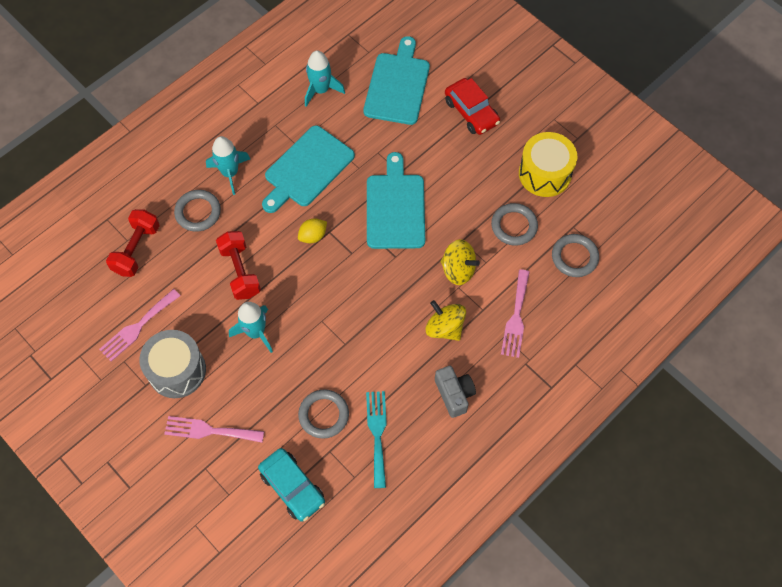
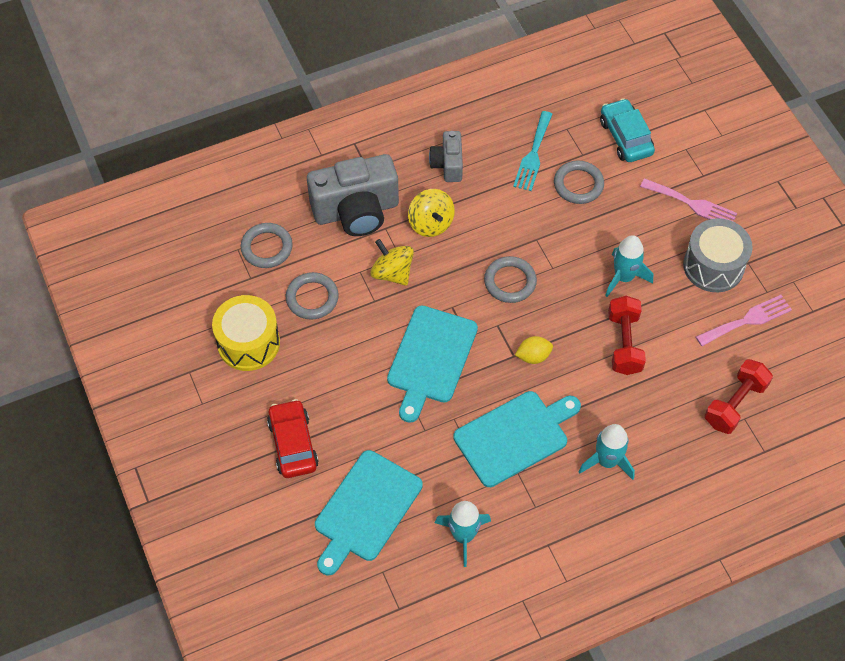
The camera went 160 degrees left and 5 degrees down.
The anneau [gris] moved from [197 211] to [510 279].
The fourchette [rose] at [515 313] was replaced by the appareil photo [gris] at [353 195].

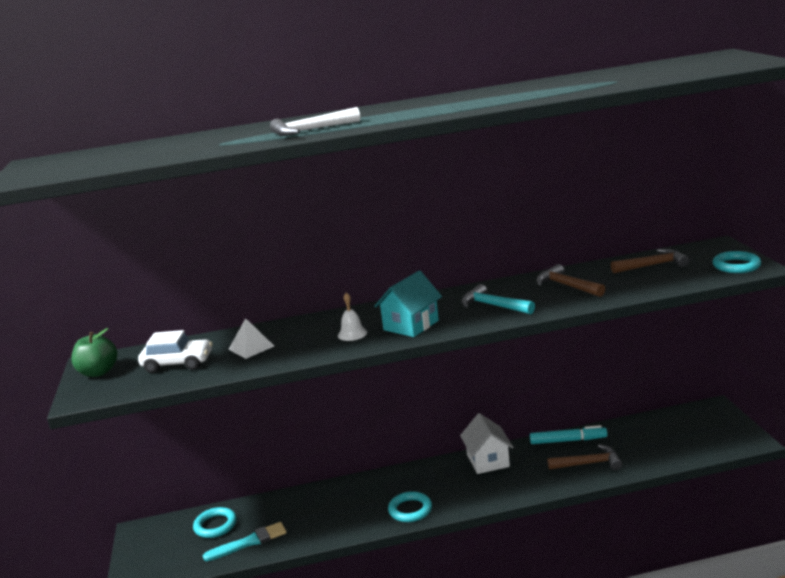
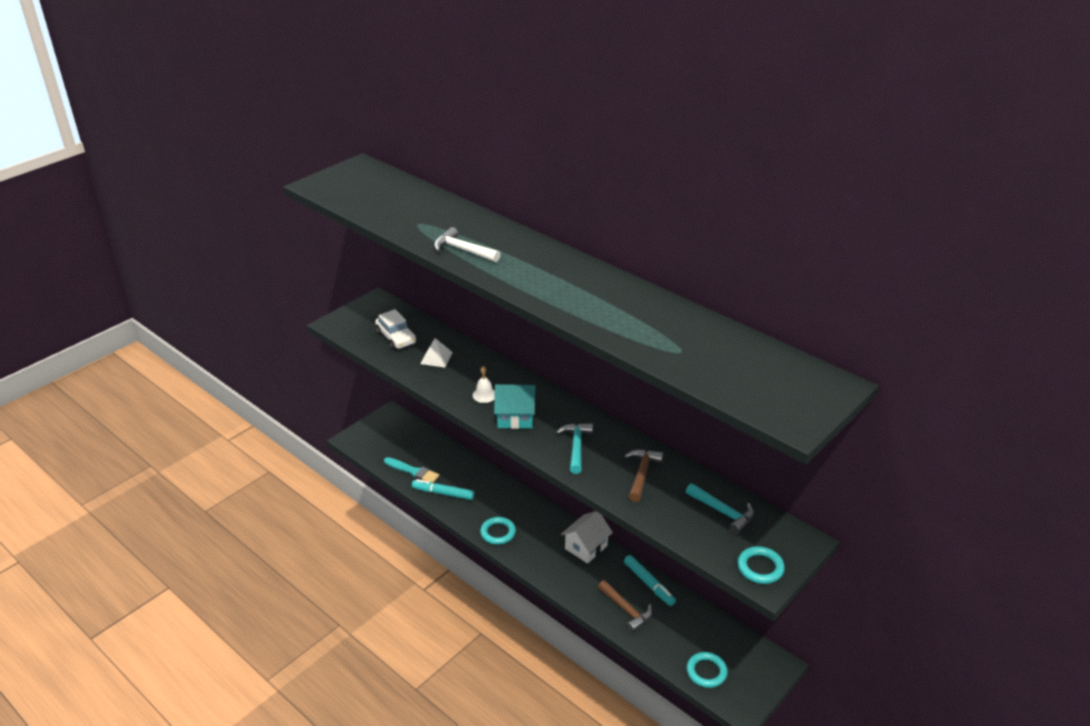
The camera went 50 degrees right and 15 degrees up.
The pomme [vert] at [94 352] disappeared.
The feutre [turquoise] at [443 489] appeared.
The anneau [turquoise] moved from [215 522] to [707 670].
The marteau [marron] at [650 261] became the marteau [turquoise] at [720 508].

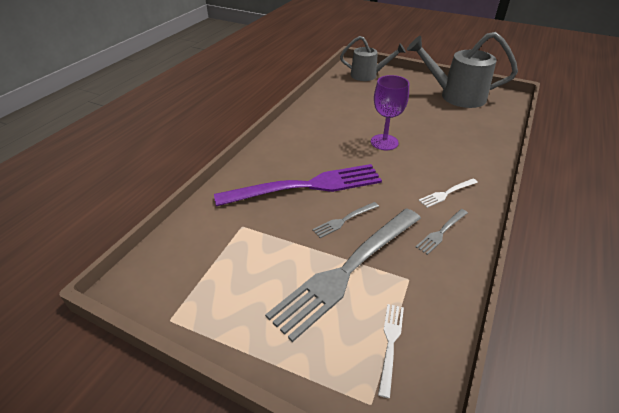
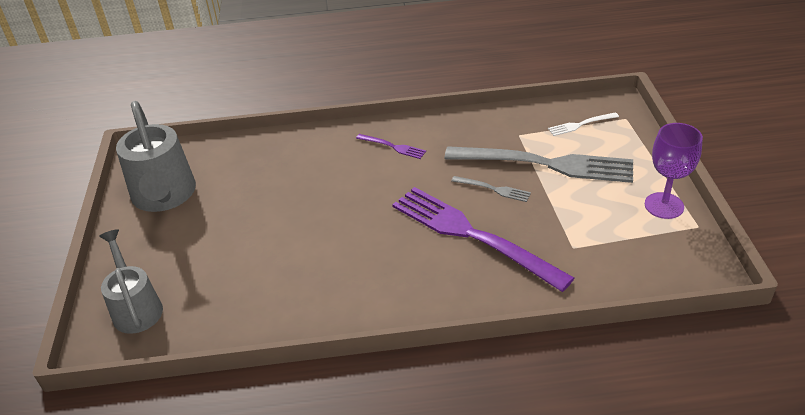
The camera went 120 degrees left and 0 degrees up.
The fourchette [gris] at [442 232] disappeared.
The verre à pied [violet] moved from [390 112] to [674 171].
The fourchette [blanc] at [448 193] became the fourchette [violet] at [391 146].

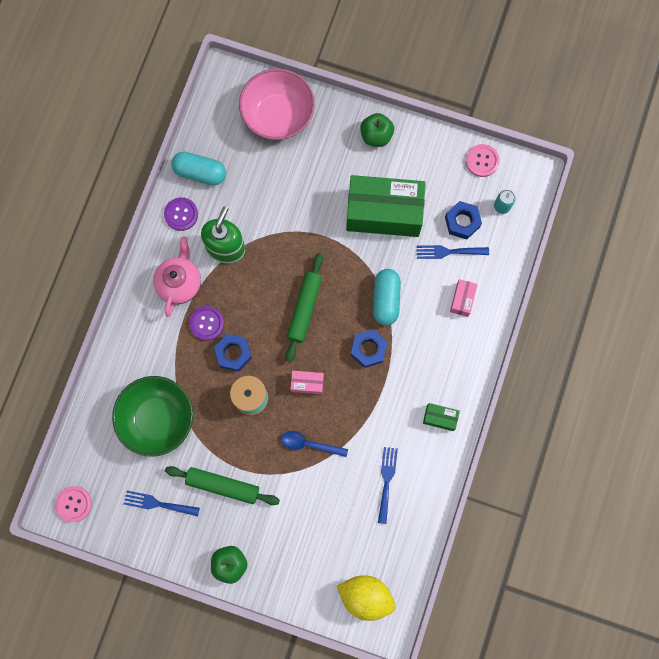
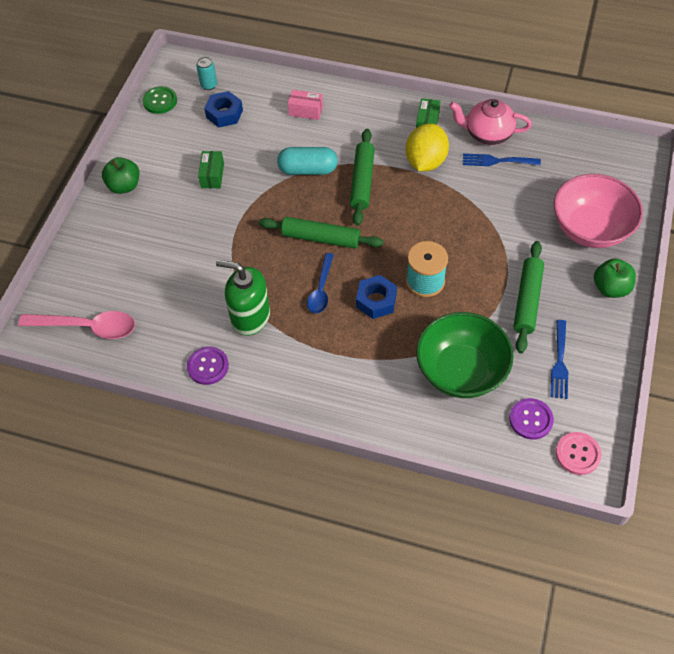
The camera went 90 degrees left and 20 degrees down.
The gélule [turquoise] at [198 168] disappeared.
The boîte [rose] at [307 382] disappeared.
The fourchette [bleu] at [453 252] disappeared.
The cuillère [rose] at [76 325] appeared.
The théière [rose] moved from [177 277] to [490 122].
The bouton [violet] moved from [206 323] to [531 419].
The bol [rose] moved from [277 104] to [598 211].
The cuillère [bleu] moved from [314 444] to [320 283].
The citron [jaune] moved from [366 598] to [427 147].
The écrou [bleu] at [369 348] was replaced by the rouleau à pâtisserie [vert] at [362 177].
The bouton [rose] at [483 160] became the bouton [vert] at [159 100].
The boîte [vert] at [386 206] changed to 0.42 times the size.

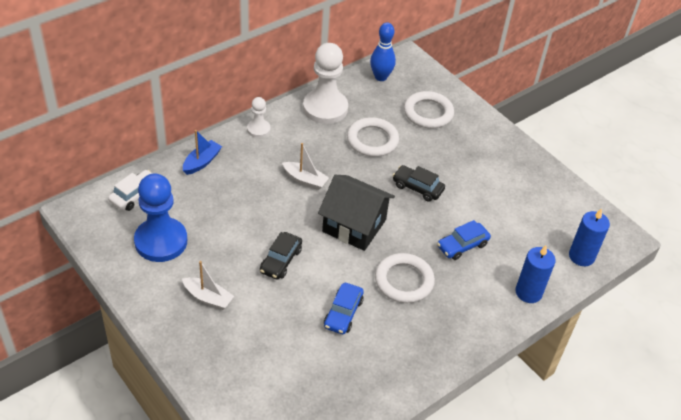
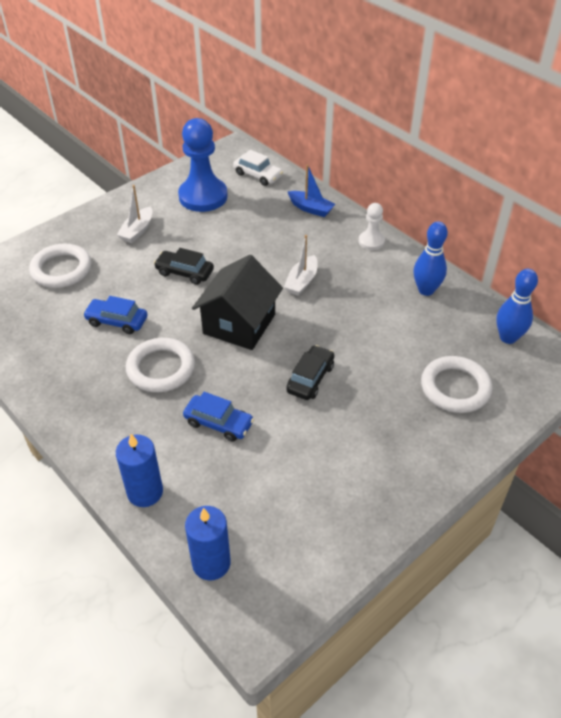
The camera went 90 degrees right and 0 degrees up.
The anneau [blanc] moved from [373 137] to [60 266].
The pion [blanc] at [325 83] was replaced by the quille [bleu] at [430 259].
The voiture [bleu] at [464 240] turned 150 degrees clockwise.

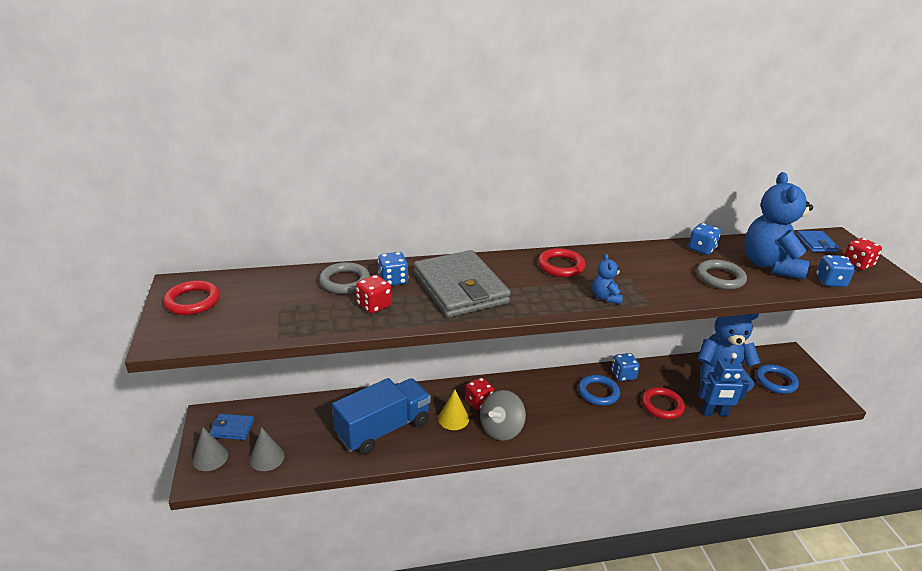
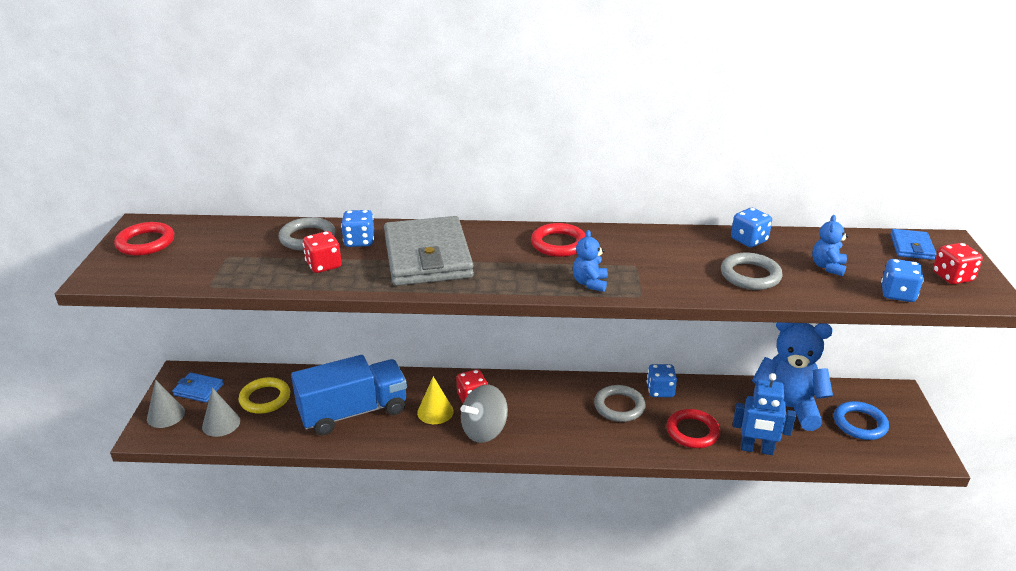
The camera went 15 degrees right and 0 degrees up.
The anneau [jaune] at [264 395] appeared.
The anneau [bleu] at [599 390] became the anneau [gris] at [620 403].
The ours en peluche [bleu] at [778 226] changed to 0.45 times the size.

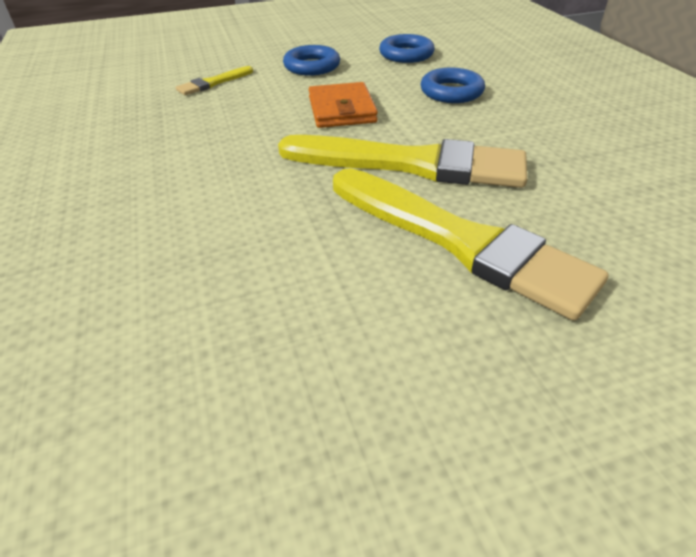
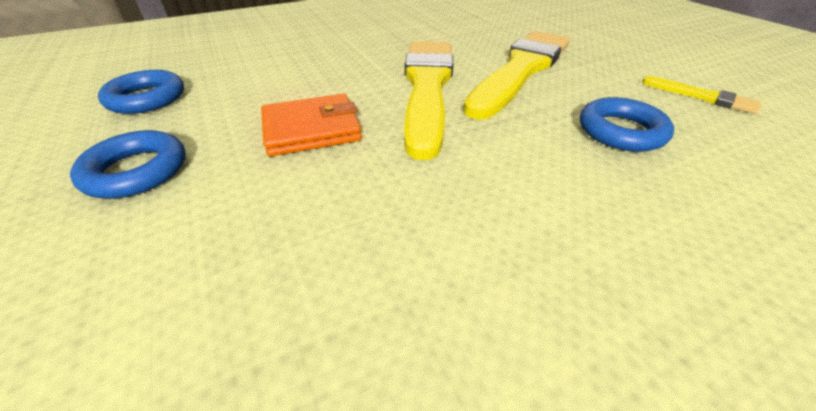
The camera went 100 degrees left and 0 degrees up.
The pinceau [jaune] moved from [214 80] to [701 95].
The anneau [bleu] moved from [453 85] to [627 124].

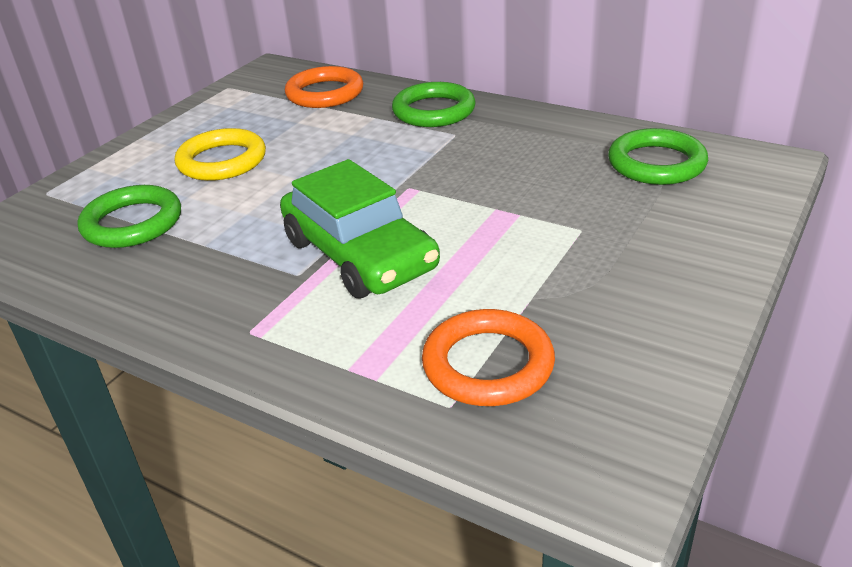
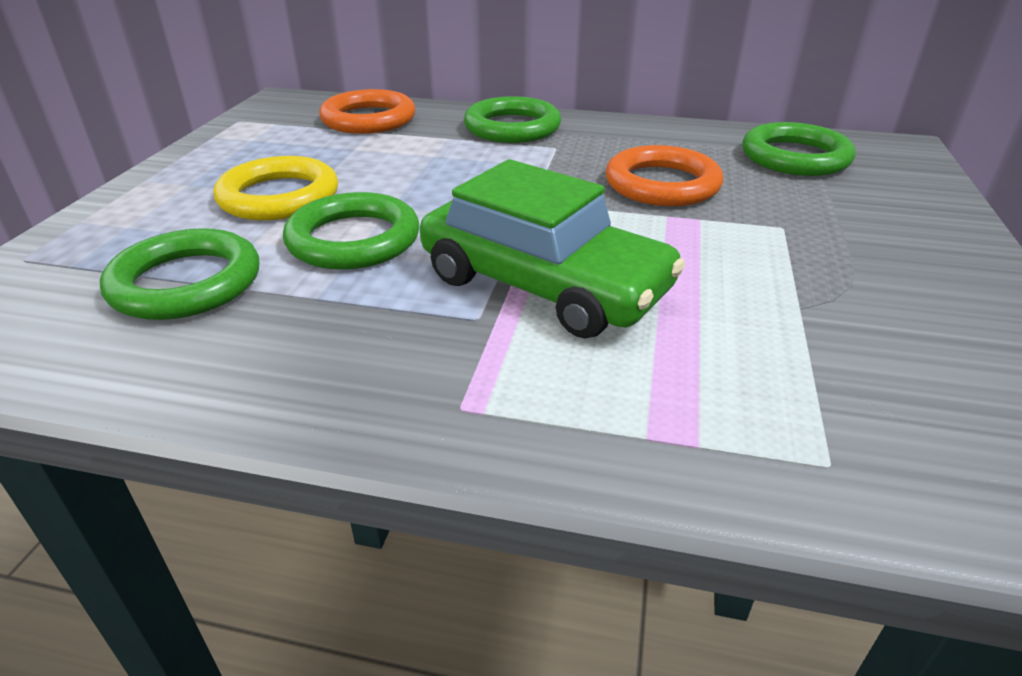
The camera went 20 degrees left and 0 degrees up.
The anneau [vert] at [351 231] appeared.
The anneau [orange] moved from [488 357] to [664 175].

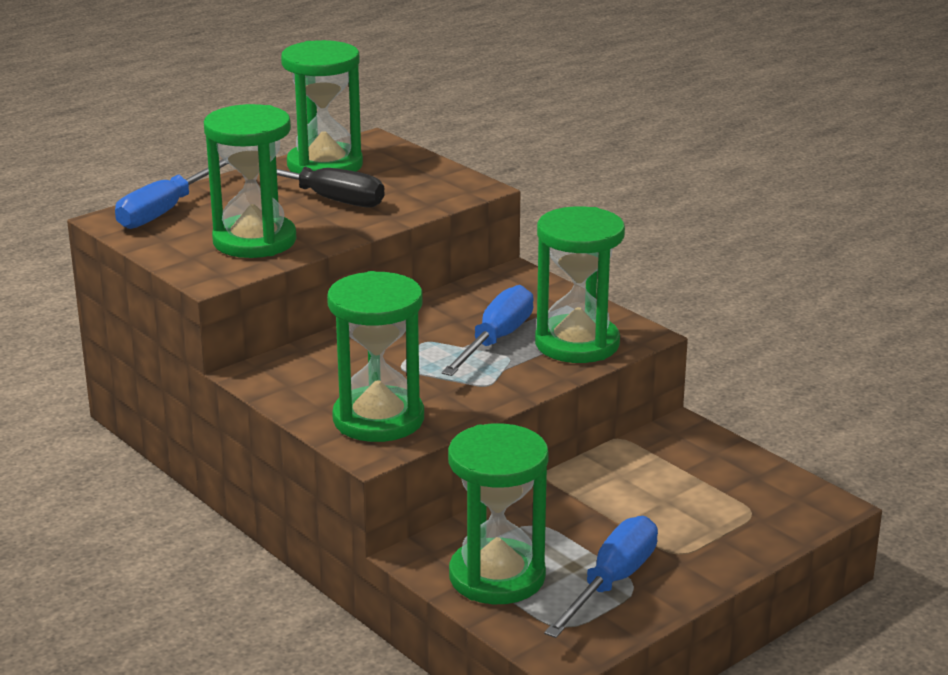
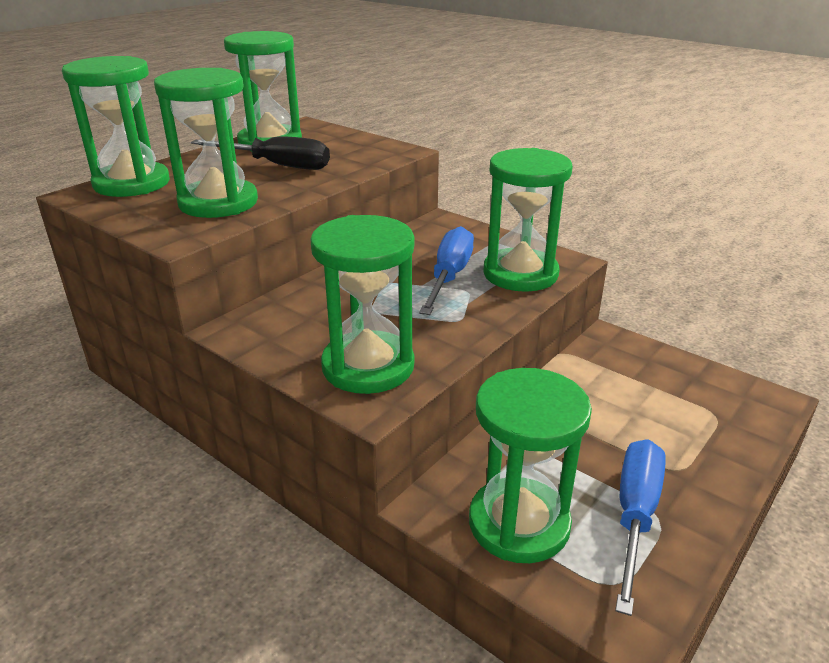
The camera went 10 degrees left and 5 degrees up.
The tournevis [bleu] at [171 194] was replaced by the sablier [vert] at [116 126].

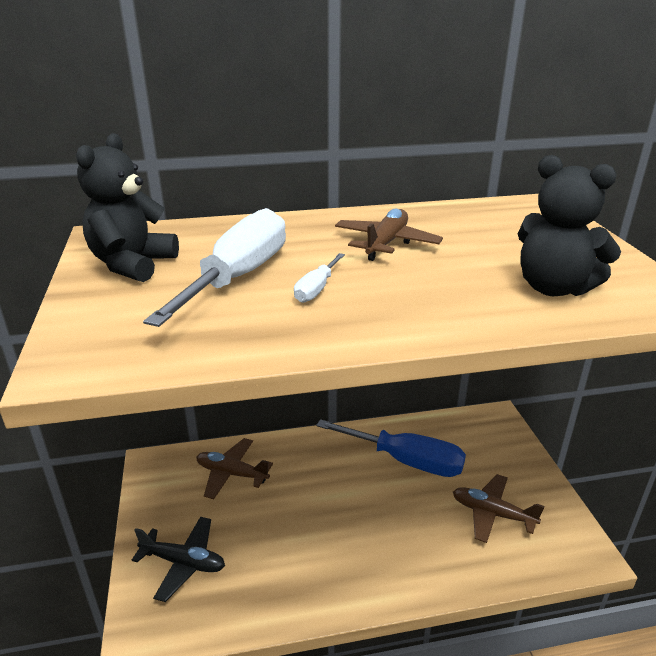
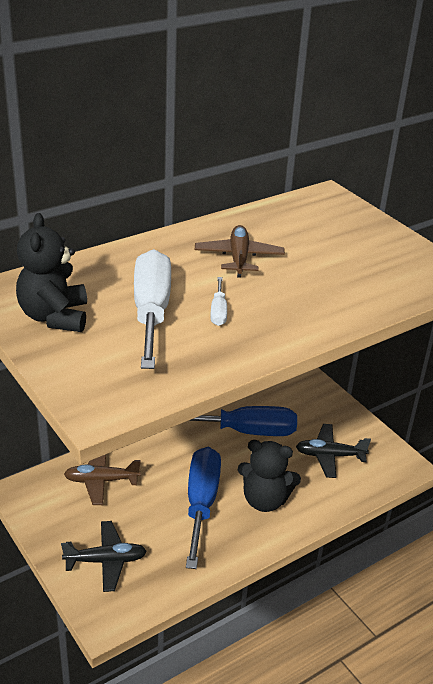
The camera went 25 degrees left and 5 degrees up.
The tournevis [bleu] at [203 508] appeared.
The ours en peluche [noir] moved from [569 225] to [269 476].
The avion [marron] at [498 508] became the avion [noir] at [333 451].

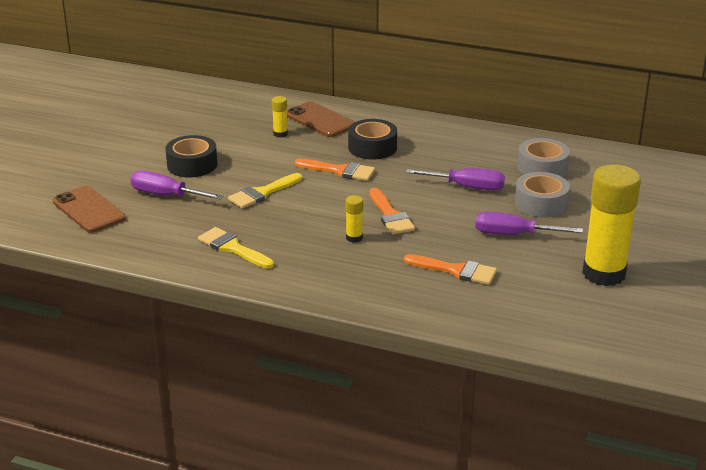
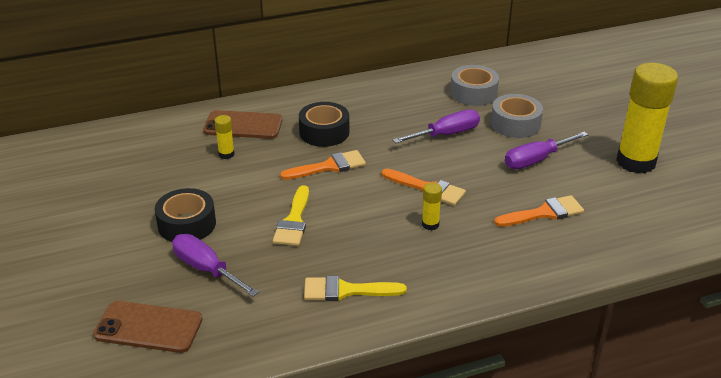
The camera went 40 degrees left and 5 degrees up.
The tournevis [violet] at [177 185] turned 60 degrees clockwise.

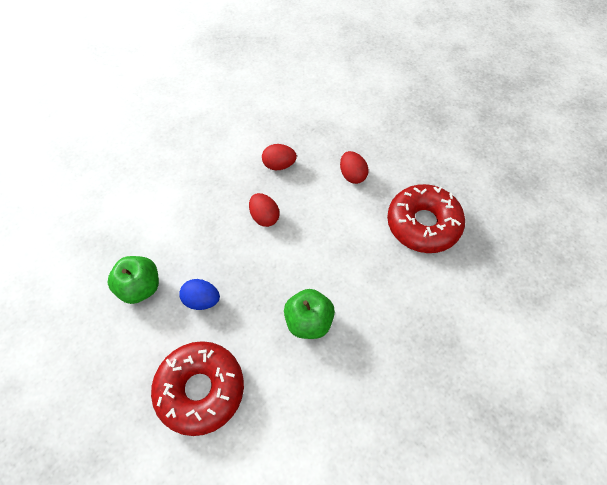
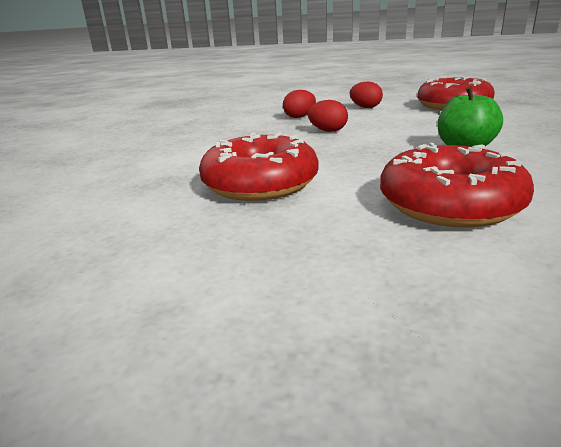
The camera went 30 degrees left and 35 degrees down.
The œuf [bleu] at [199 294] disappeared.
The pomme [vert] at [133 280] was replaced by the beignet [rouge] at [259 166].

